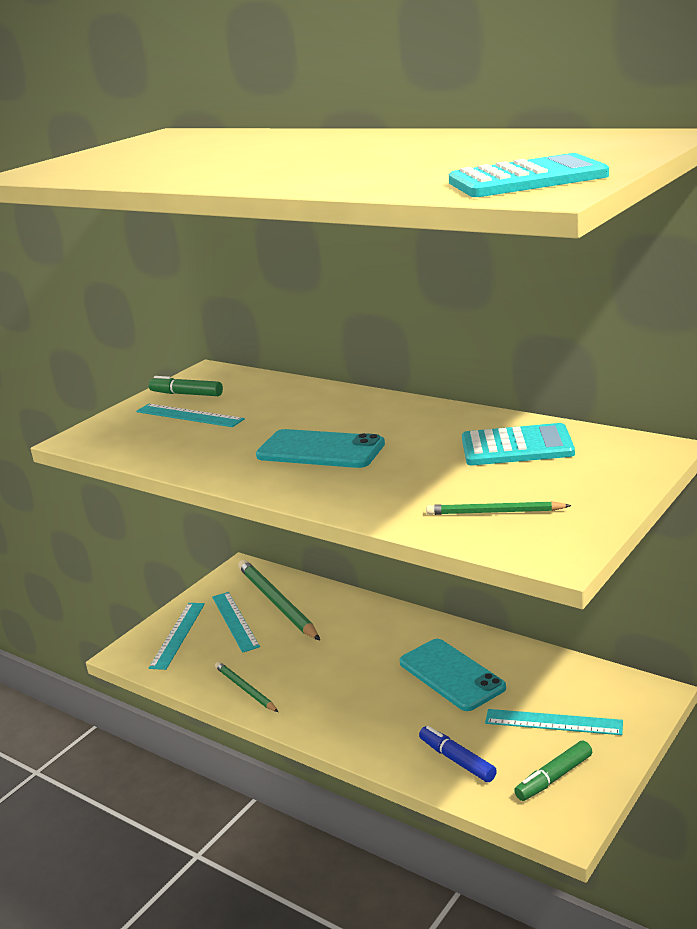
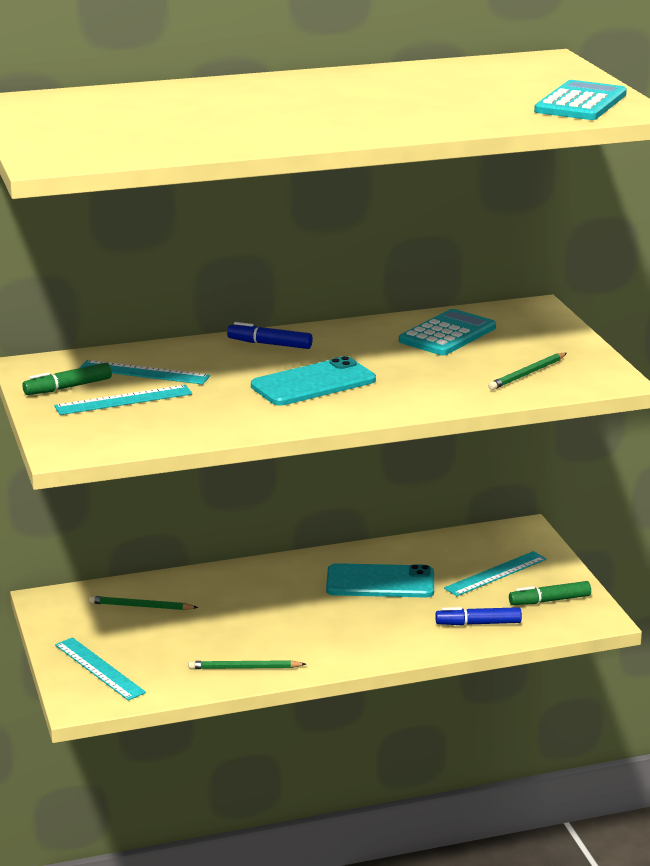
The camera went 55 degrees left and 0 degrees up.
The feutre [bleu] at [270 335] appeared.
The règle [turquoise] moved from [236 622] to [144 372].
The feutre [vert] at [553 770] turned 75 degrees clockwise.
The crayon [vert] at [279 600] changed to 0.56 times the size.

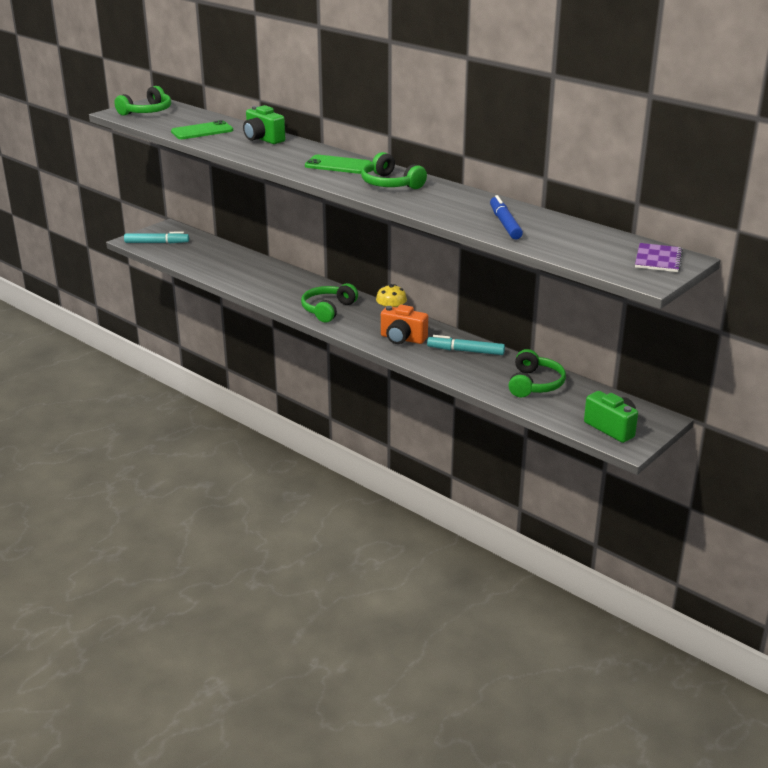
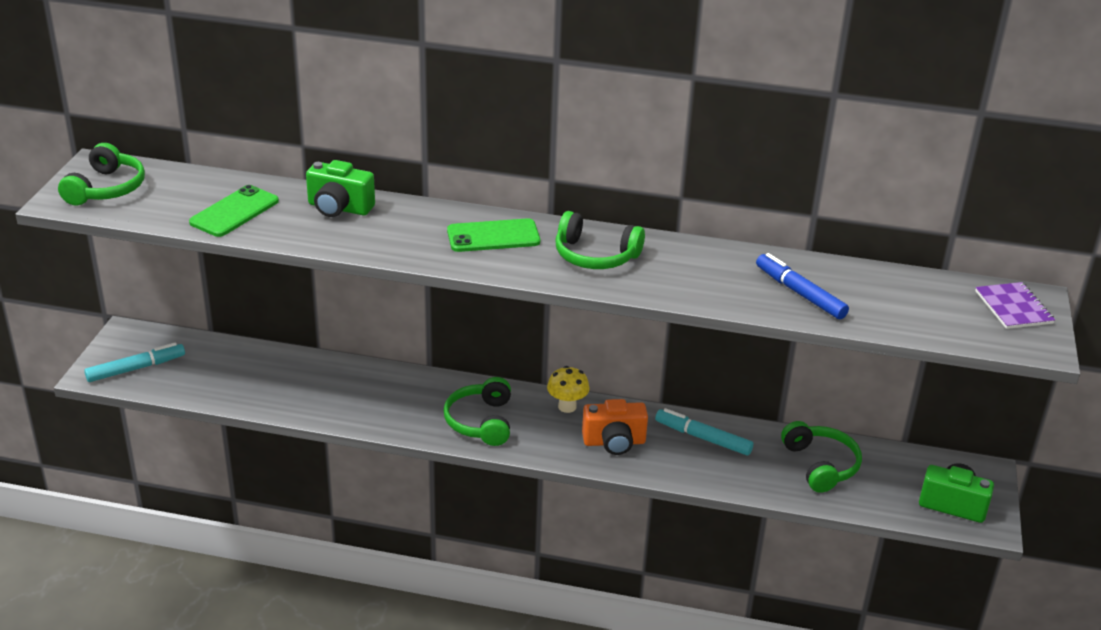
The camera went 30 degrees left and 5 degrees up.
The feutre [turquoise] at [466 345] turned 45 degrees clockwise.

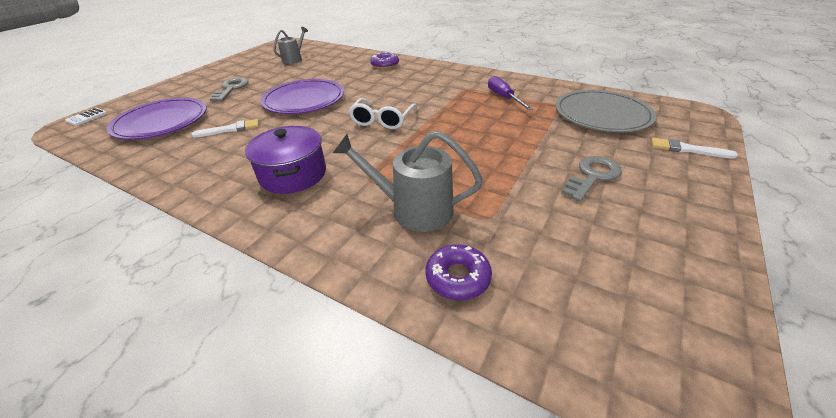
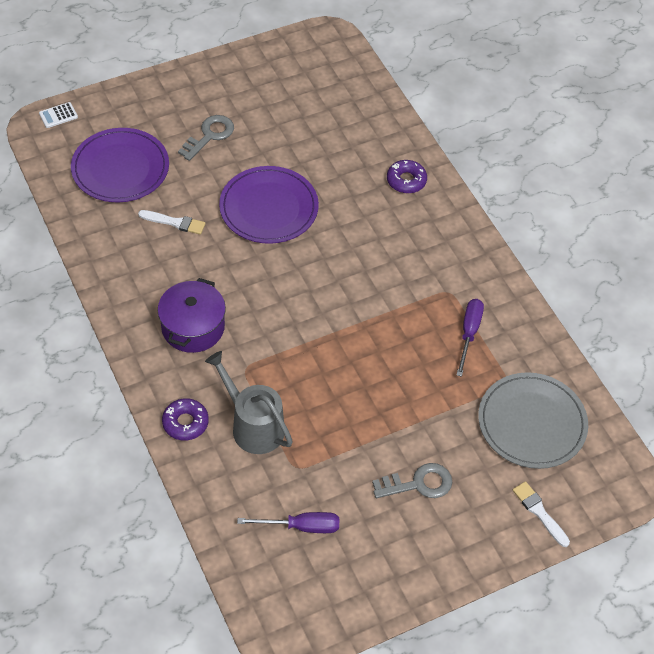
The camera went 30 degrees right and 15 degrees up.
The arrosoir [gris] at [291 45] disappeared.
The lunettes [blanc] at [383 113] disappeared.
The tournevis [violet] at [288 522] appeared.
The beignet [violet] moved from [459 272] to [185 419].

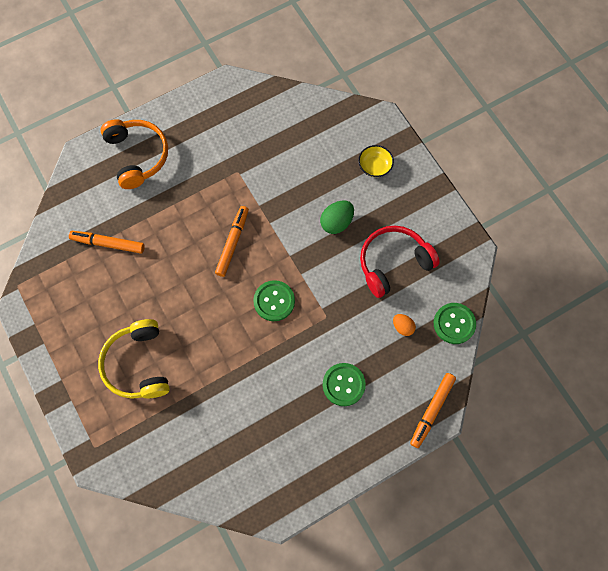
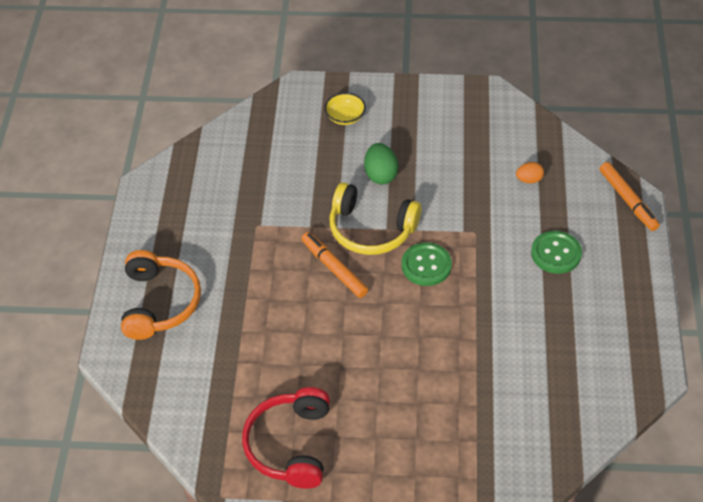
The camera went 55 degrees left and 20 degrees down.
The feutre [orange] at [107 242] disappeared.
The bouton [vert] at [455 323] disappeared.
The casque audio [jaune] moved from [134 359] to [375 218].
The casque audio [rouge] moved from [400 262] to [286 438].
The casque audio [orange] at [134 154] turned 75 degrees clockwise.

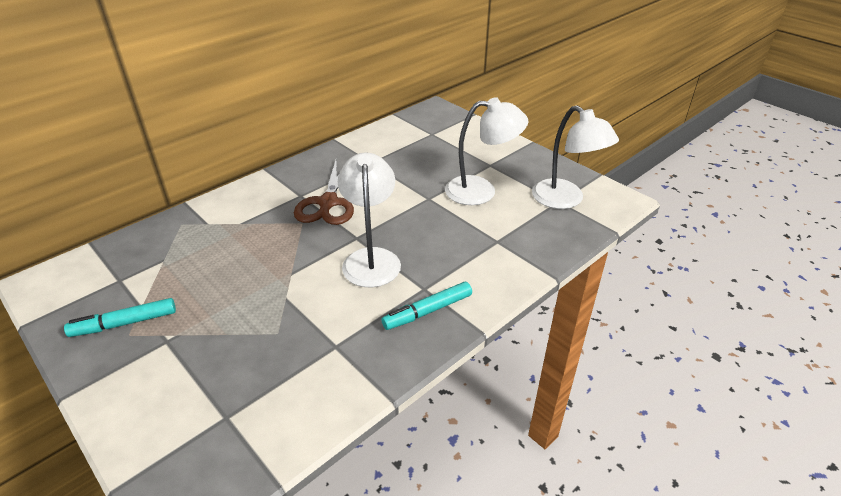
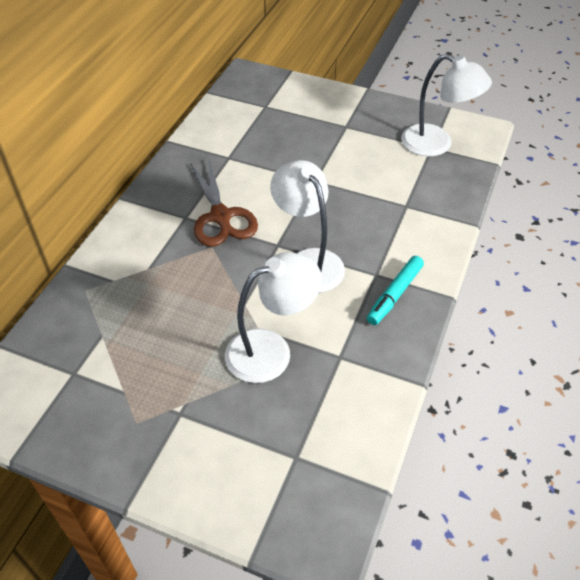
The camera went 25 degrees left and 10 degrees up.
The feutre [turquoise] at [120 317] disappeared.
The lampe [blanc] moved from [486 151] to [273 317].

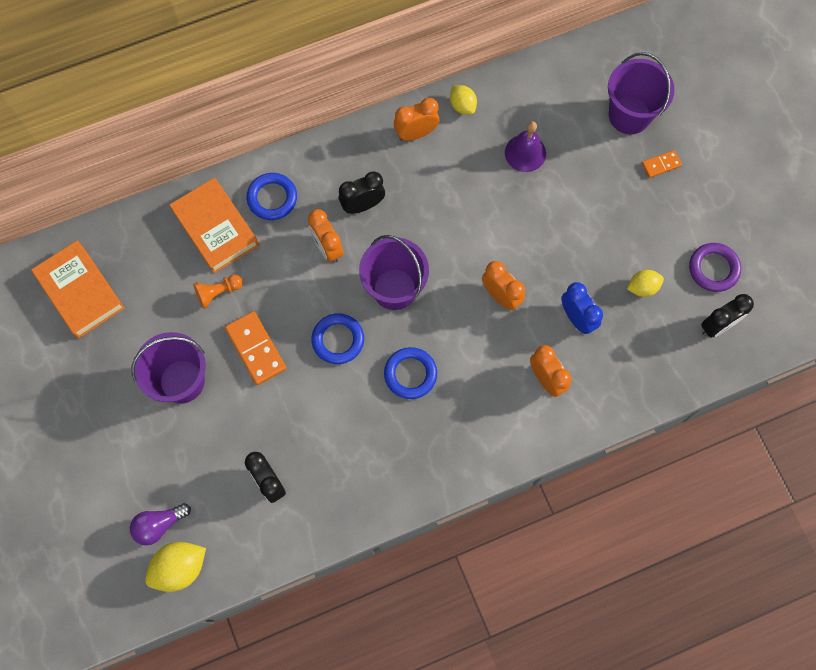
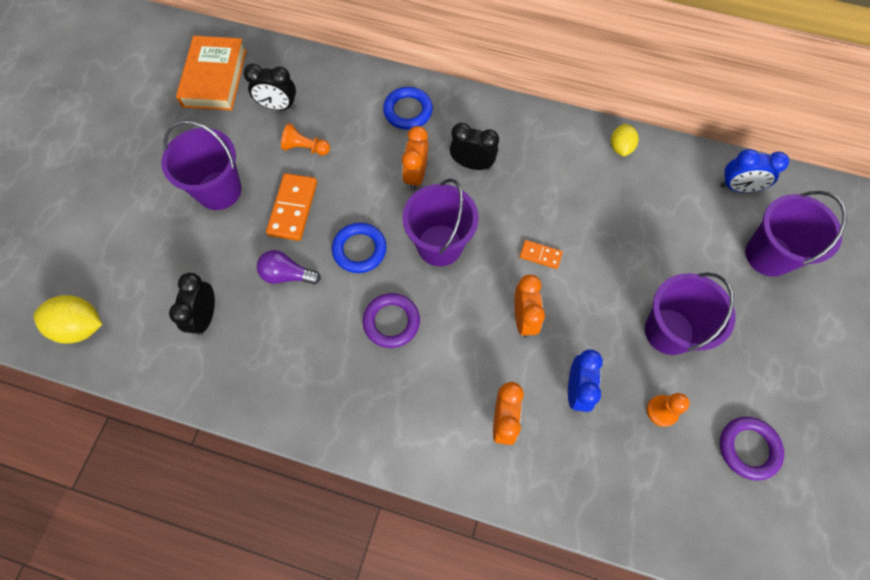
The camera went 40 degrees right and 5 degrees down.
The livre [orange] at [214 225] disappeared.
The réveil [orange] at [416 119] disappeared.
The cloche [violet] at [525 146] disappeared.
The seau [violet] at [690 313] appeared.
The réveil [bleu] at [754 171] appeared.
The ampoule [violet] moved from [160 524] to [289 267].
The domino [orange] moved from [662 164] to [541 254].
The réveil [noir] moved from [727 316] to [269 87].
The citron [jaune] at [645 283] was replaced by the pion [orange] at [668 410].
The anneau [bleu] at [410 373] became the anneau [violet] at [391 320].

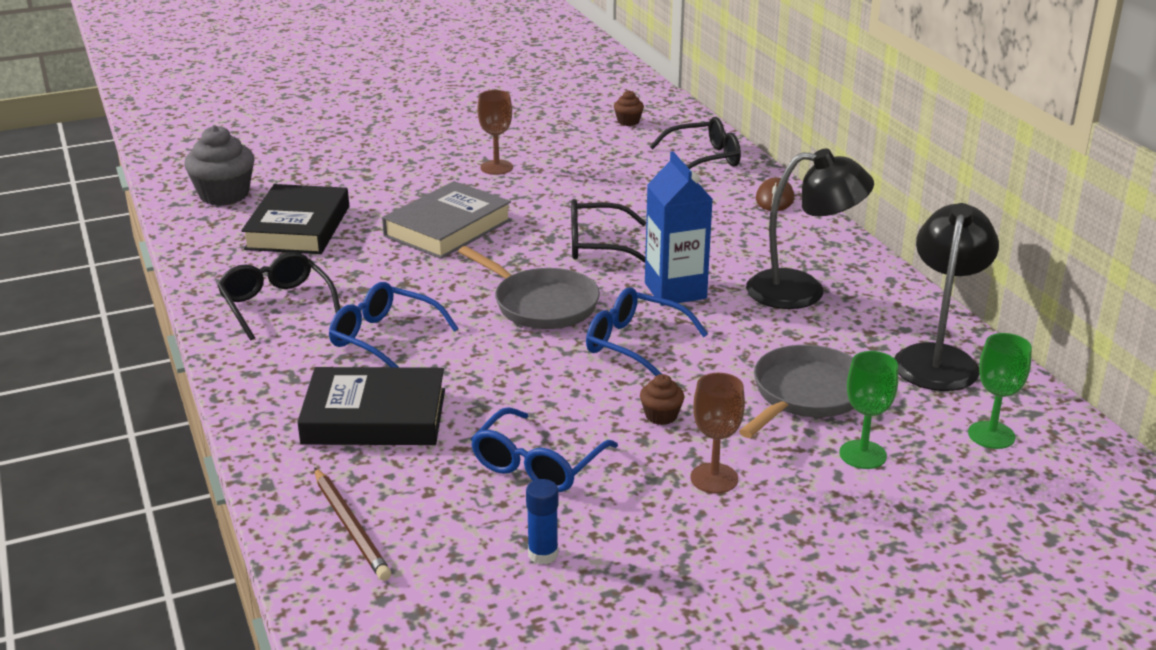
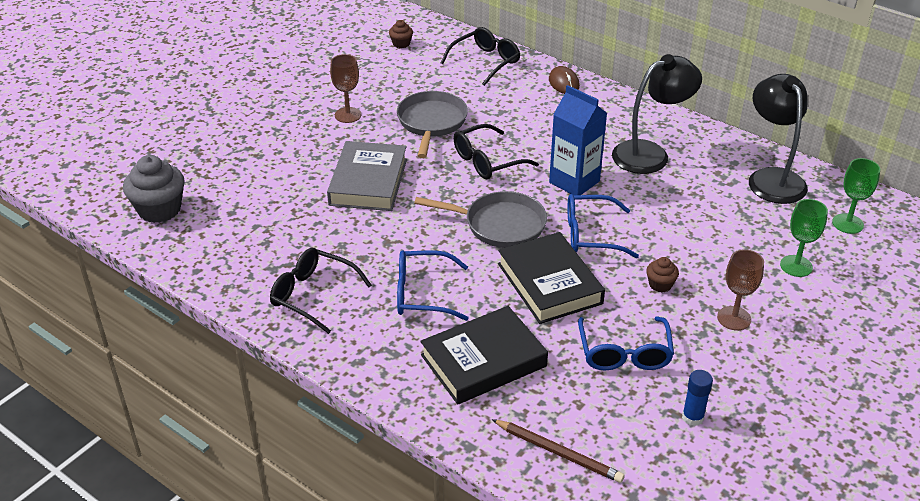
The camera went 30 degrees left and 10 degrees up.
The livre [noir] moved from [295 219] to [551 278].
The poêle [gris] moved from [796 391] to [432 124].

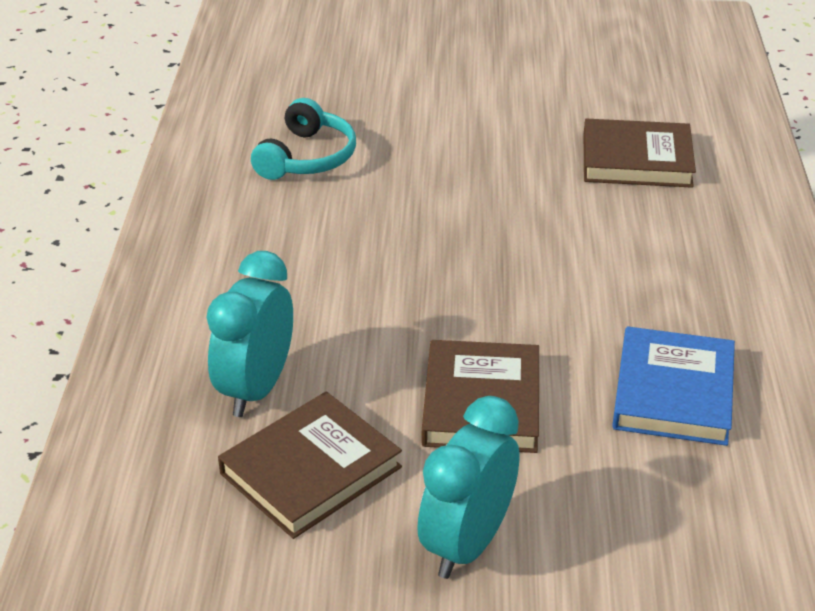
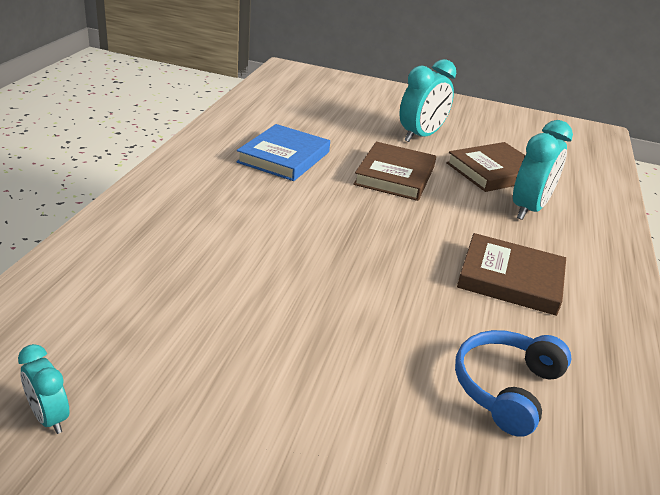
The camera went 170 degrees left and 5 degrees down.
The réveil [turquoise] at [43 389] appeared.
The livre [marron] moved from [640 153] to [511 274].
The casque audio [turquoise] at [303 139] became the casque audio [bleu] at [513 383].

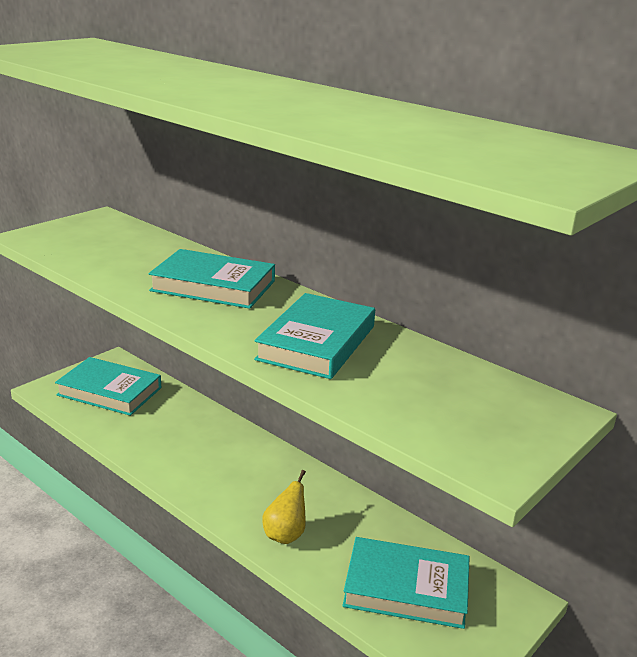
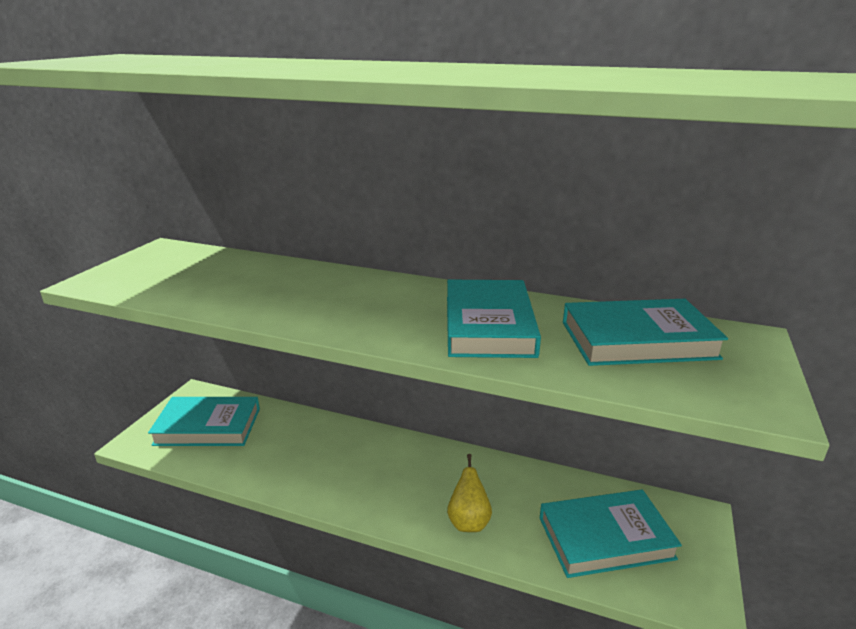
The camera went 20 degrees left and 0 degrees up.
The livre [turquoise] moved from [211 279] to [645 332].

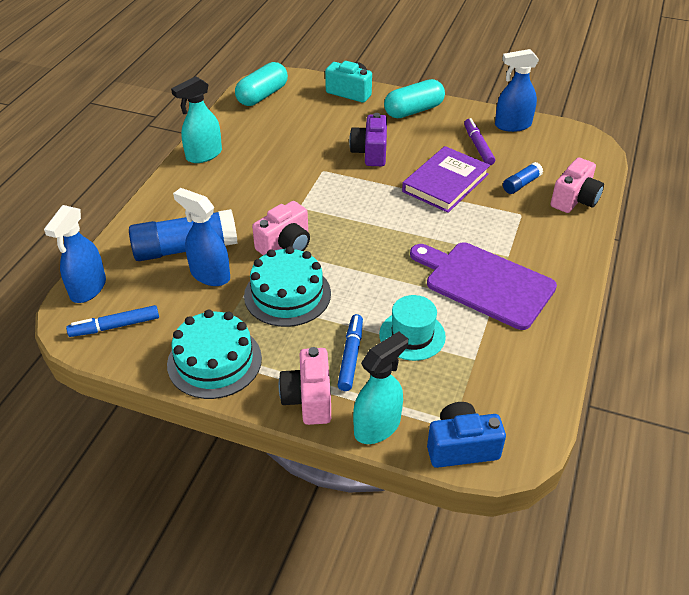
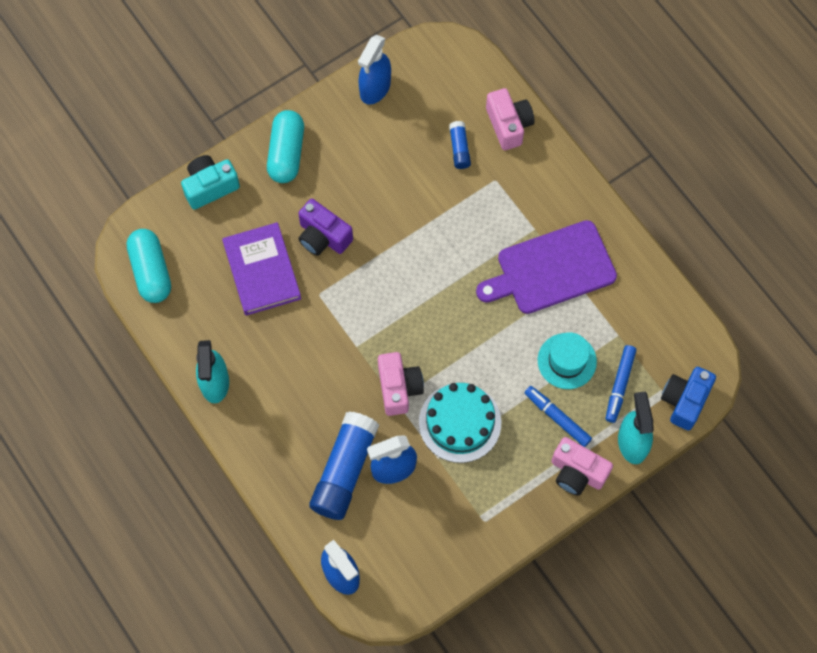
The camera went 55 degrees left and 25 degrees up.
The gâteau [turquoise] at [214 354] disappeared.
The feutre [violet] at [479 141] disappeared.
The feutre [bleu] moved from [112 321] to [621 384].
The livre [violet] moved from [446 179] to [261 269].

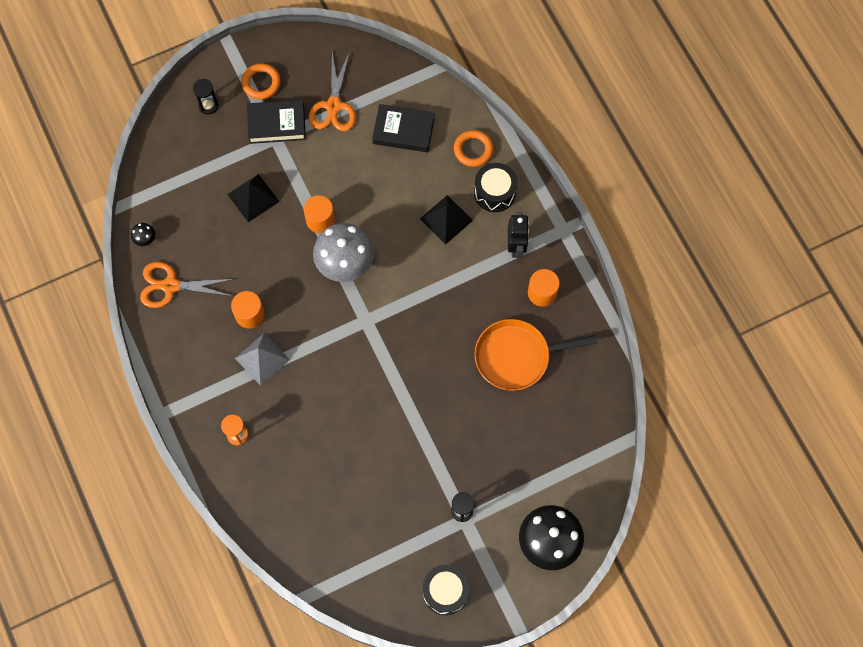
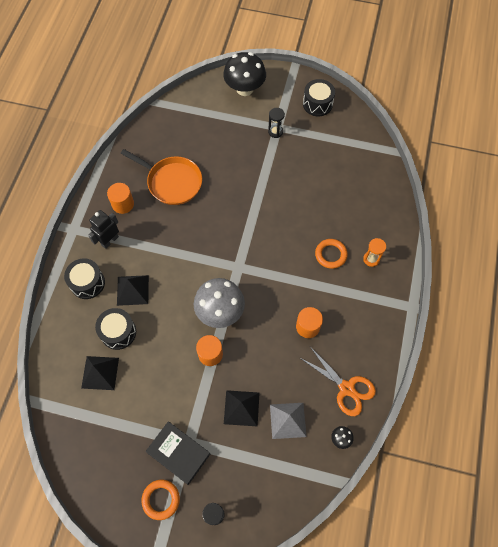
The camera went 140 degrees left and 5 degrees down.
The ciseaux [orange] at [332 91] disappeared.
The tambour [noir] at [115 329] appeared.
The pyramide [gris] moved from [262 359] to [288 421].
The anneau [orange] moved from [473 148] to [331 254].
The livre [noir] at [403 128] was replaced by the pyramide [noir] at [100 373].

